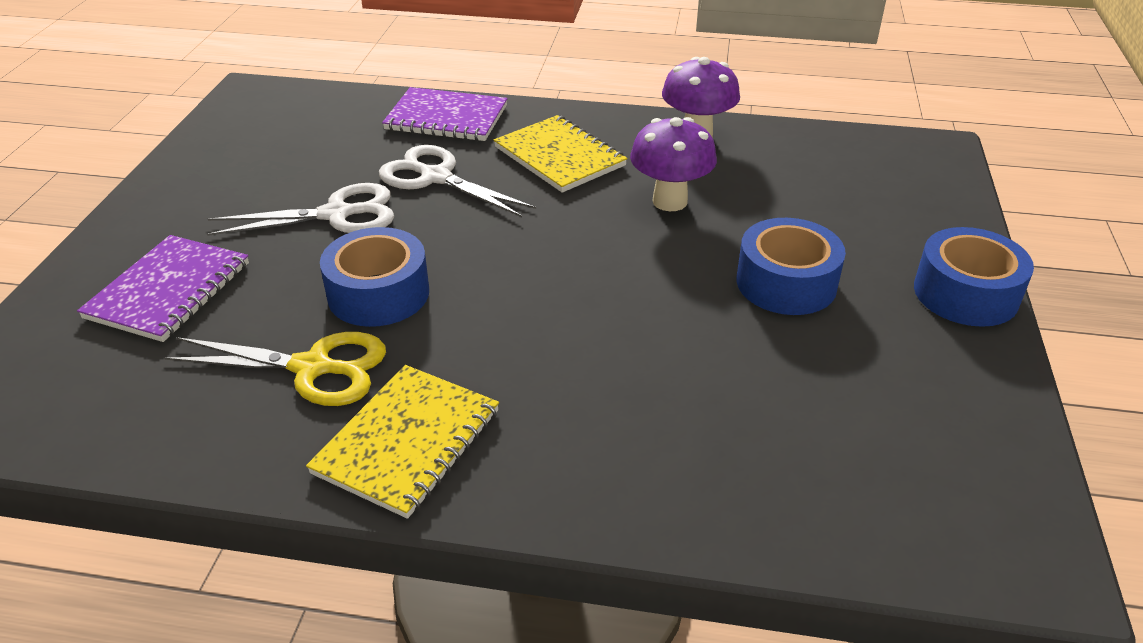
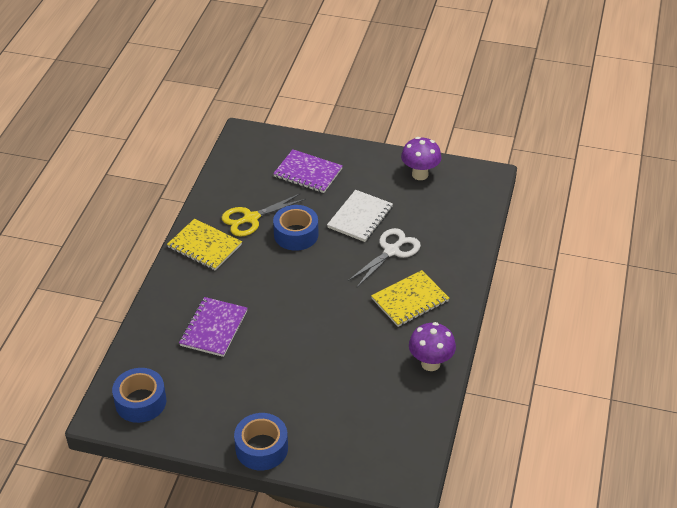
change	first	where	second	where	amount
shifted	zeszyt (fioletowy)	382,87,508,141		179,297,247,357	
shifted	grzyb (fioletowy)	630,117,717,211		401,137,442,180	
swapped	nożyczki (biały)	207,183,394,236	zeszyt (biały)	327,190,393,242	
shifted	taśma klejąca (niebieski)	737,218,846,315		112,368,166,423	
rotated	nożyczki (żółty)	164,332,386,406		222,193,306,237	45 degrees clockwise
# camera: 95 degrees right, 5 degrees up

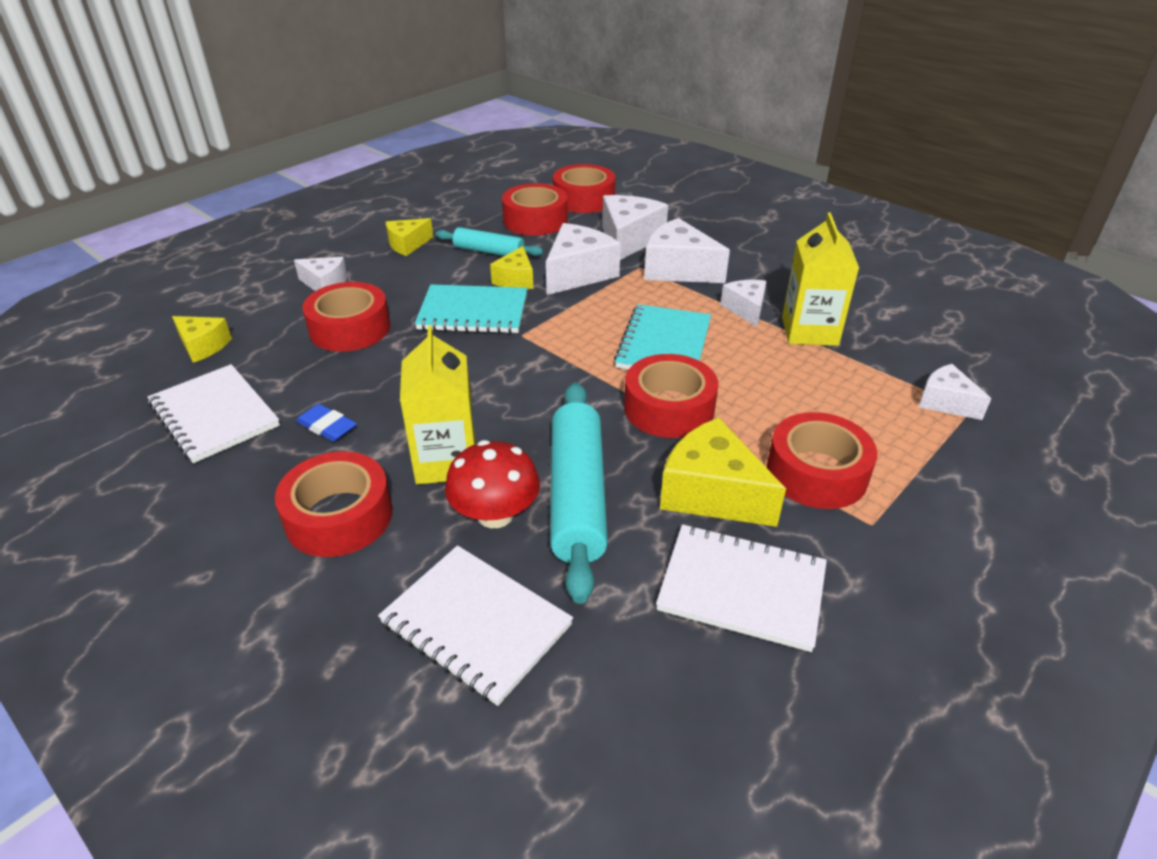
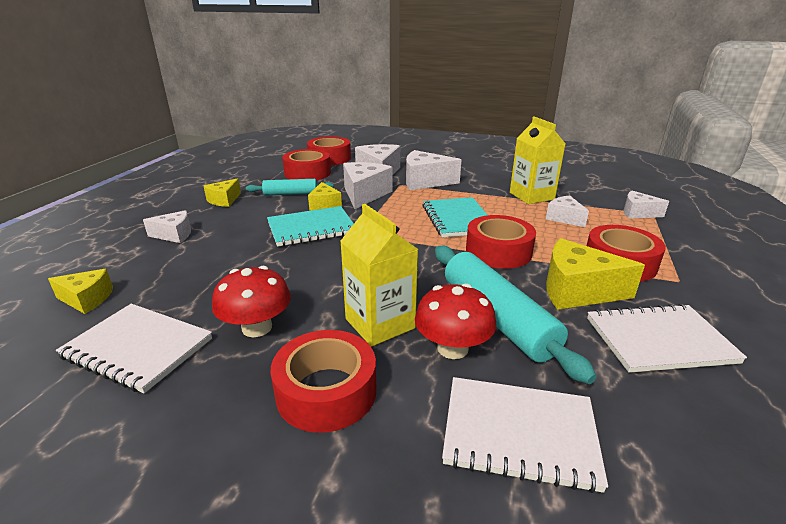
change	first	where	second	where	amount
shifted	ser (biały)	720,280,767,327		546,196,589,227	
gone	taśma klejąca (czerwony)	302,282,390,352			
swapped	gumka do mazania (niebieski)	296,404,357,442	grzyb (czerwony)	212,266,291,337	
# camera: 25 degrees left, 10 degrees down

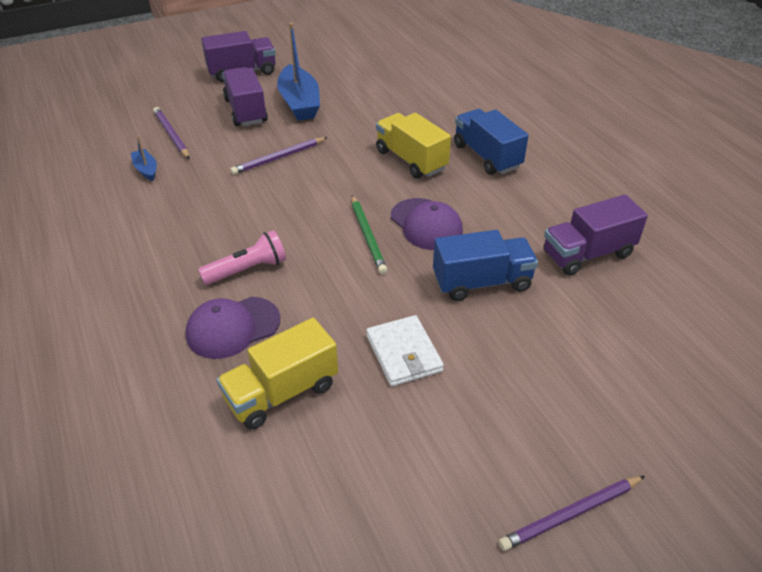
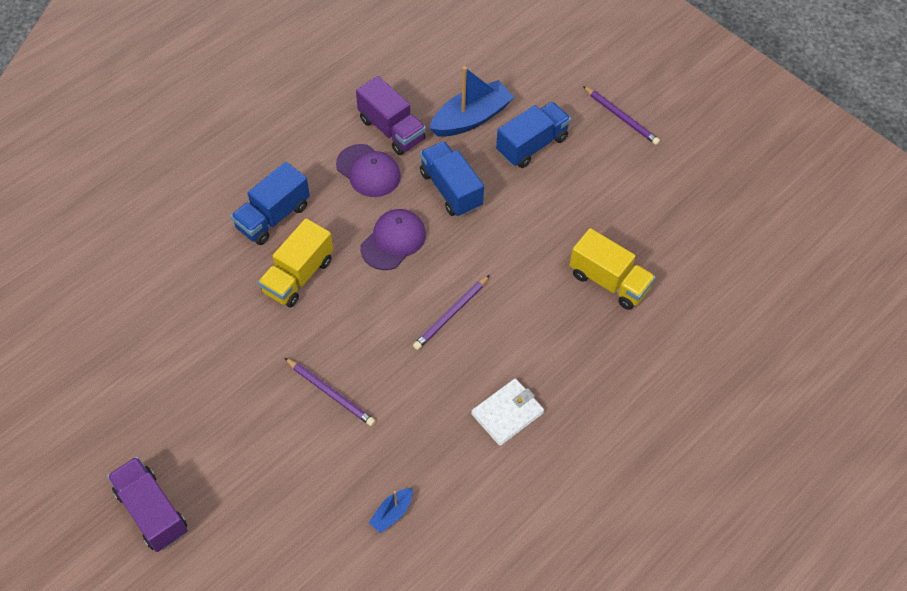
change	first	where	second	where	amount
shifted	łódka (niebieski)	277,23,320,121		430,66,514,137	
gone	ciężarówka (fioletowy)	222,67,268,126			
shifted	ołówek (fioletowy)	153,107,189,159		413,275,490,350	
gone	ołówek (zielony)	351,195,387,274			
gone	latarka (różowy)	198,230,286,285			
shifted	czapka (fioletowy)	185,297,280,359		336,144,401,197	
shifted	portfel (biały)	366,315,444,386		471,378,544,446	
new			ciężarówka (niebieski)	496,102,571,168	
# camera: 110 degrees left, 15 degrees up

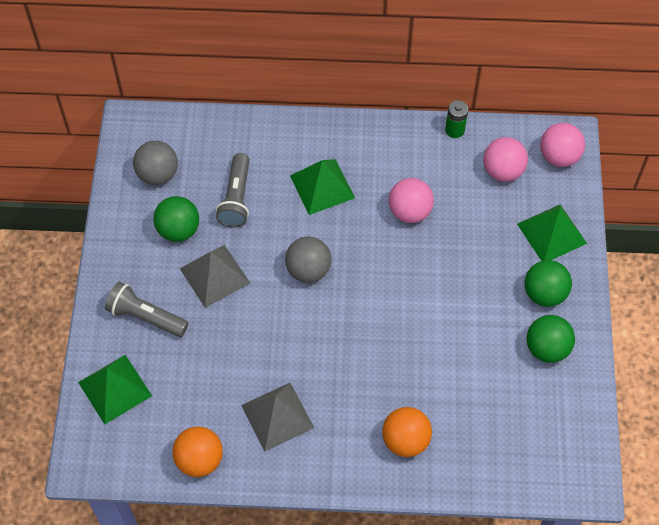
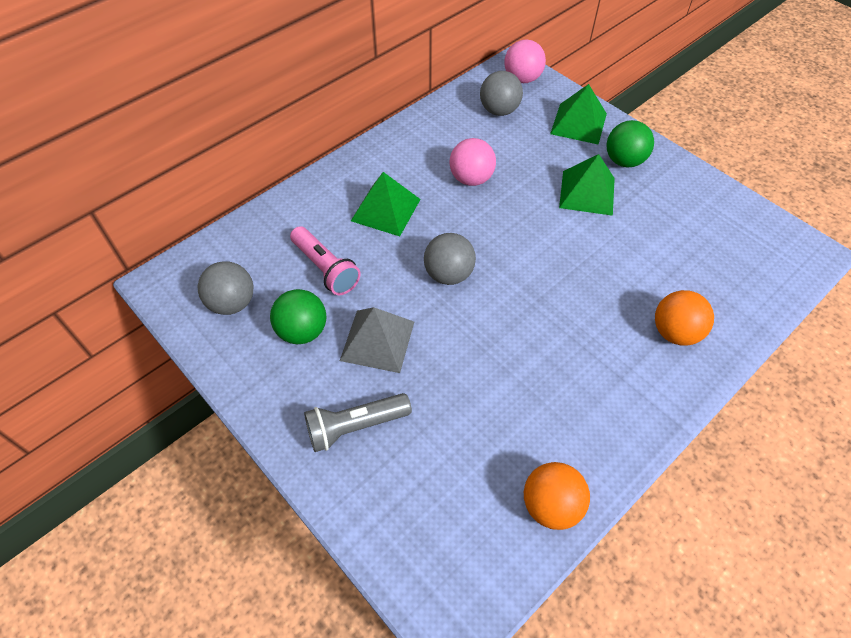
change	first	where	second	where	amount
gone	bateria (zielony)	445,100,468,138			
repainted	piłka (różowy)	483,137,528,182	piłka (szary)	480,71,523,116	
repainted	latarka (szary)	216,153,250,228	latarka (różowy)	290,226,361,295	
gone	piłka (zielony)	527,315,575,363			
shifted	piramida (zielony)	78,355,152,425		559,154,615,216	
gone	piramida (szary)	241,383,314,452			
# camera: 45 degrees left, 5 degrees down

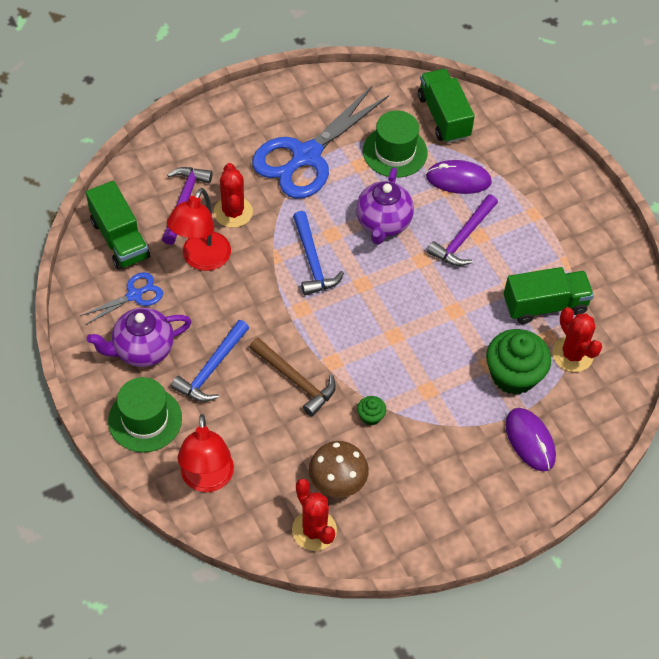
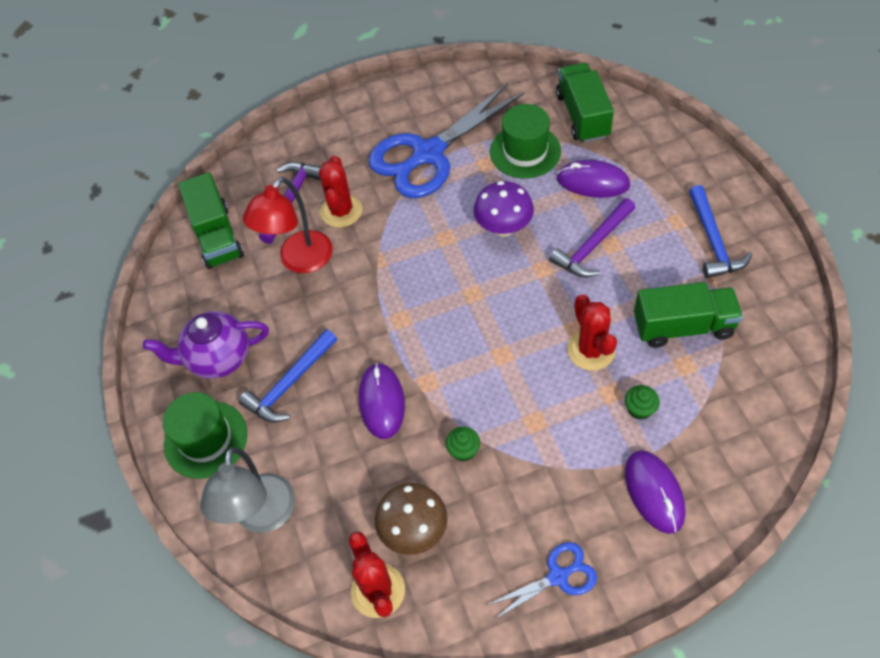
change	first	where	second	where	amount
swapped	imbryk (fioletowy)	356,167,414,245	grzyb (fioletowy)	473,181,534,237	
shifted	młotek (niebieski)	293,211,344,295		689,185,752,278	
shifted	nożyczki (niebieski)	80,272,163,325		486,542,597,619	
shifted	kaktus (czerwony)	552,307,602,372		567,294,617,371	
scaled	muffinka (zielony)	486,329,551,395		625,385,660,420	x0.44
swapped	młotek (brązowy)	249,338,336,416	myszka (fioletowy)	359,363,405,439	
repainted	lampka (czerwony)	177,414,234,492	lampka (szary)	200,447,295,533	
# camera: 15 degrees right, 0 degrees up

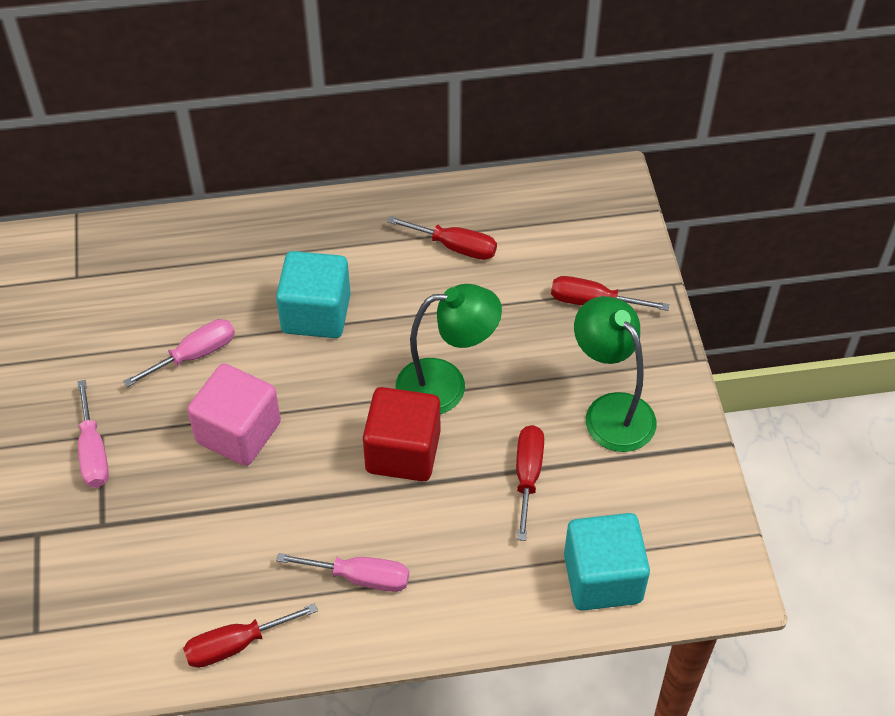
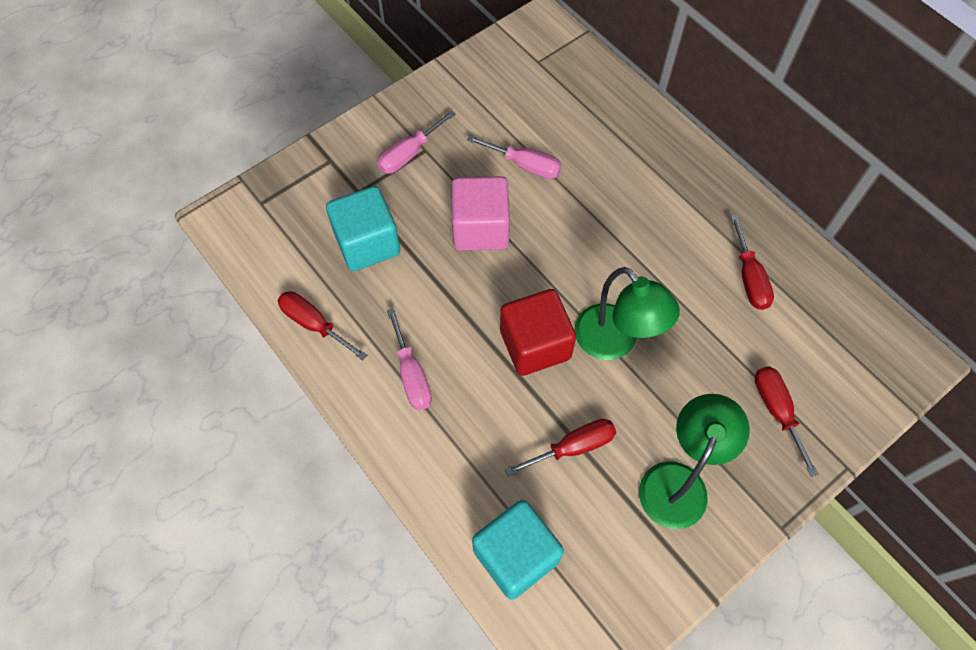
change	first	where	second	where	amount
shifted	sześcian (turkusowy)	276,251,351,338		326,186,400,271	
# camera: 60 degrees right, 10 degrees up

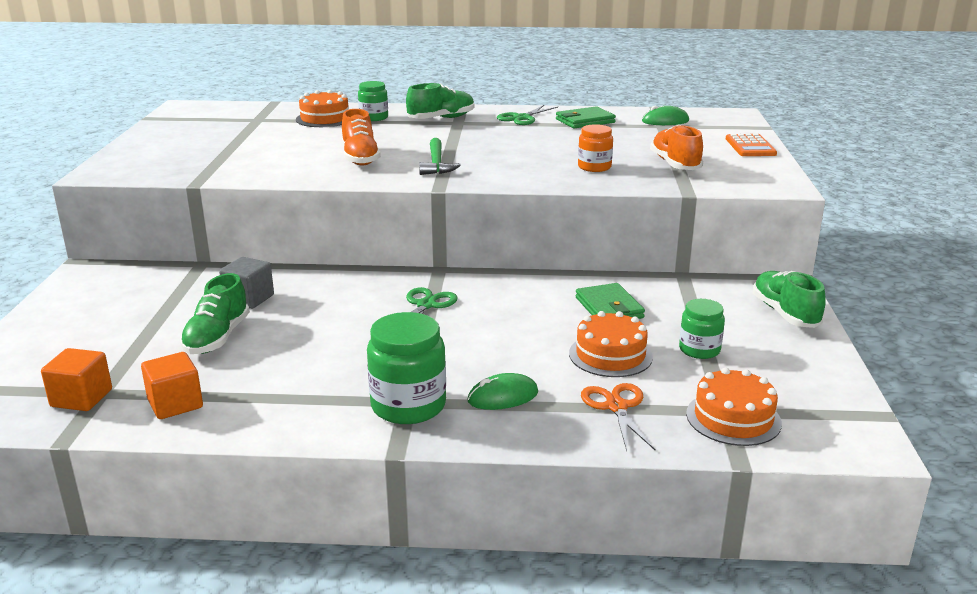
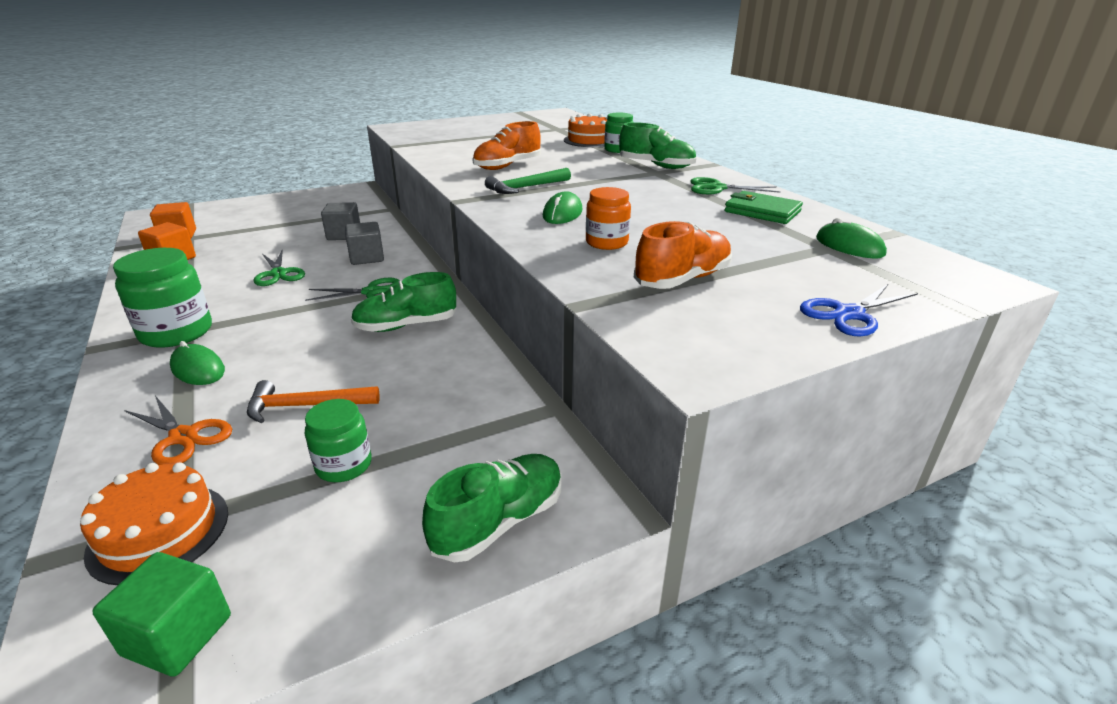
change	first	where	second	where	amount
swapped	kalkulator (pomarańczowy)	726,134,777,156	nożyczki (niebieski)	800,284,918,337	
shifted	but (zielony)	180,273,250,354		351,272,456,332	
gone	portfel (zielony)	576,283,645,319			
swapped	tort (pomarańczowy)	569,311,653,377	młotek (pomarańczowy)	247,380,380,423	
rotated	nożyczki (pomarańczowy)	581,383,656,451		124,396,232,465	75 degrees clockwise
new			myszka (zielony)	543,191,583,224	
new			sześcian (szary)	345,222,384,265	
new			nożyczki (zielony)	254,250,305,286	
new			sześcian (zielony)	92,552,231,677	
# camera: 60 degrees right, 5 degrees up

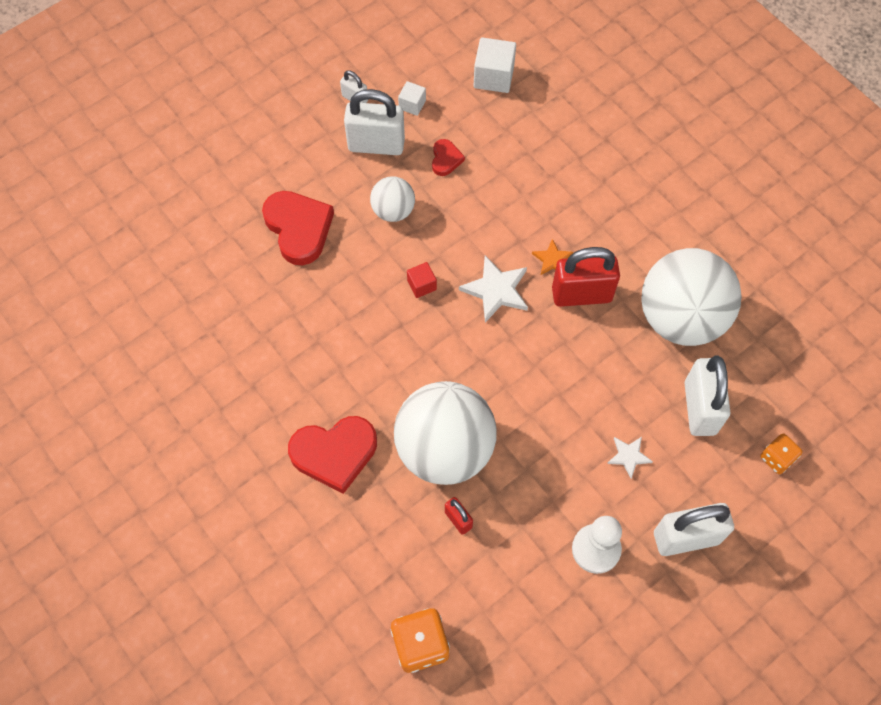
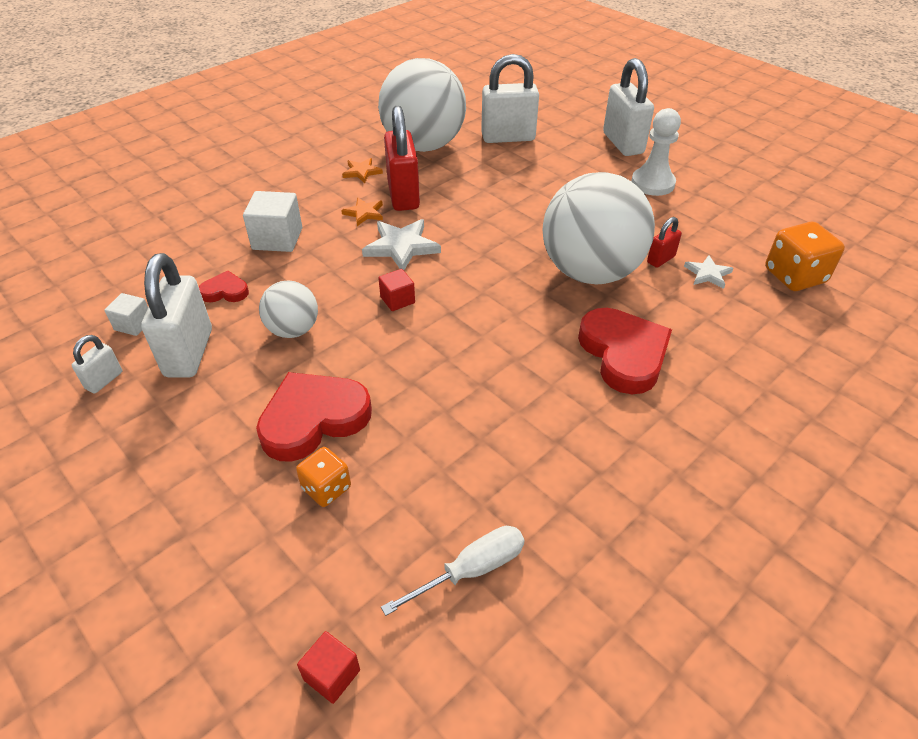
change	first	where	second	where	amount
shifted	sześcian (biały)	474,37,516,93		243,191,302,252	
shifted	kostka do gry (pomarańczowy)	760,433,802,474		296,447,351,507	
shifted	gwiazda (biały)	607,437,653,478		684,255,733,289	
new			gwiazda (pomarańczowy)	342,158,383,183	
new			śrubokręt (biały)	381,526,524,616	
new			sześcian (czerwony)	297,631,360,704	
# camera: 95 degrees left, 20 degrees down

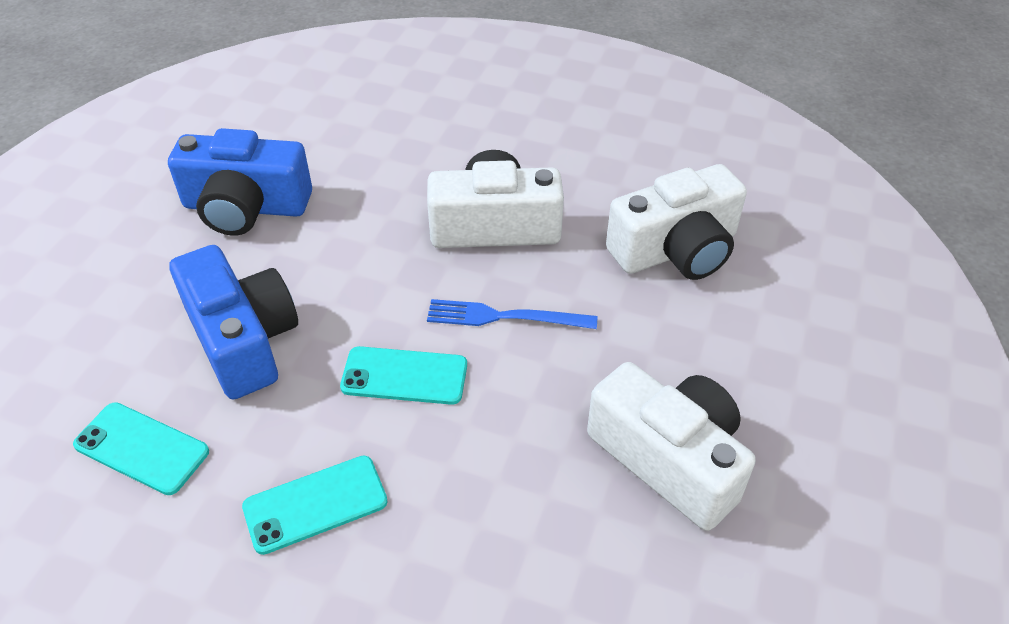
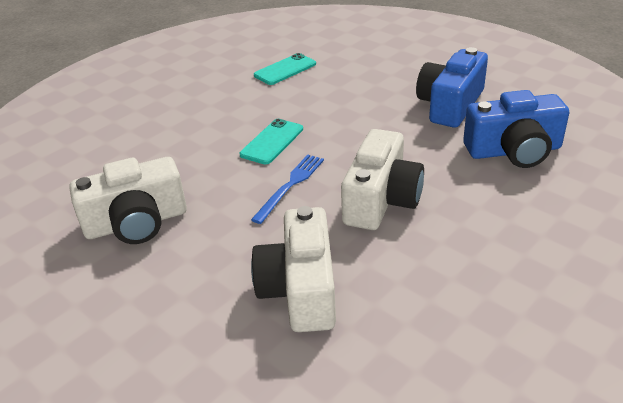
change	first	where	second	where	amount
shifted	aparat fotograficzny (niebieski)	169,245,298,399		463,90,569,168	
gone	telefon (turkusowy)	242,455,388,555			
# camera: 115 degrees right, 10 degrees down

